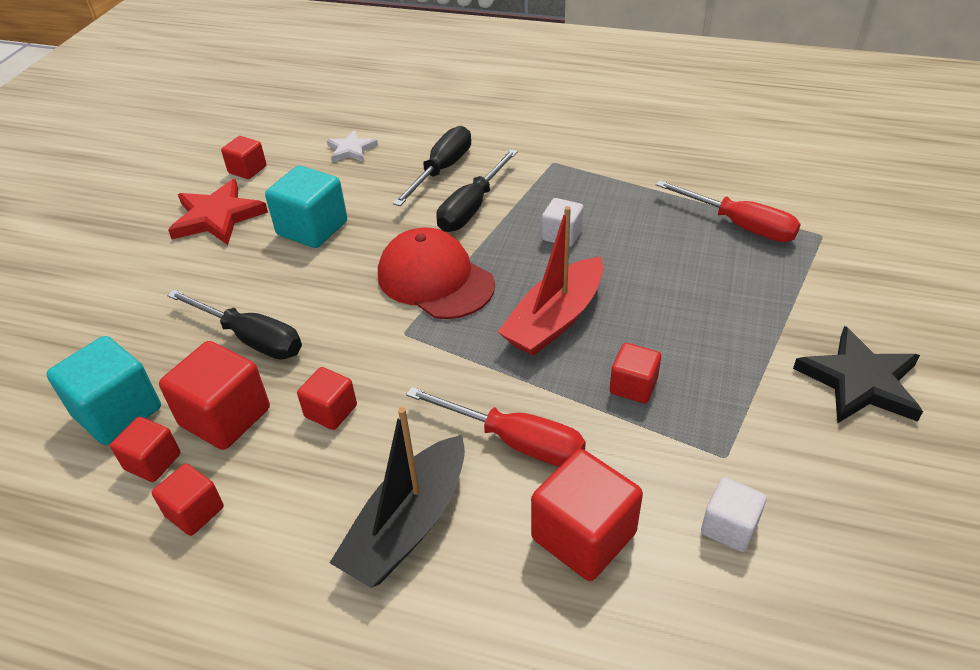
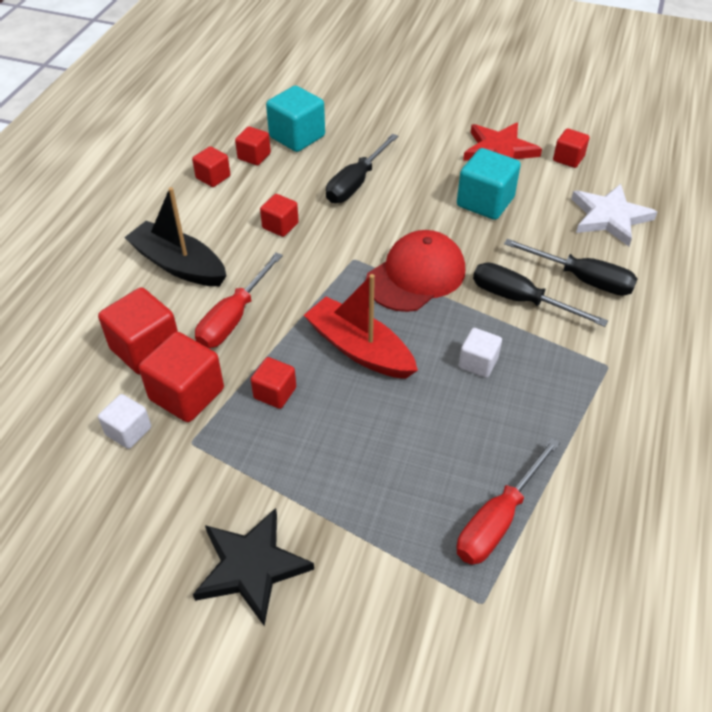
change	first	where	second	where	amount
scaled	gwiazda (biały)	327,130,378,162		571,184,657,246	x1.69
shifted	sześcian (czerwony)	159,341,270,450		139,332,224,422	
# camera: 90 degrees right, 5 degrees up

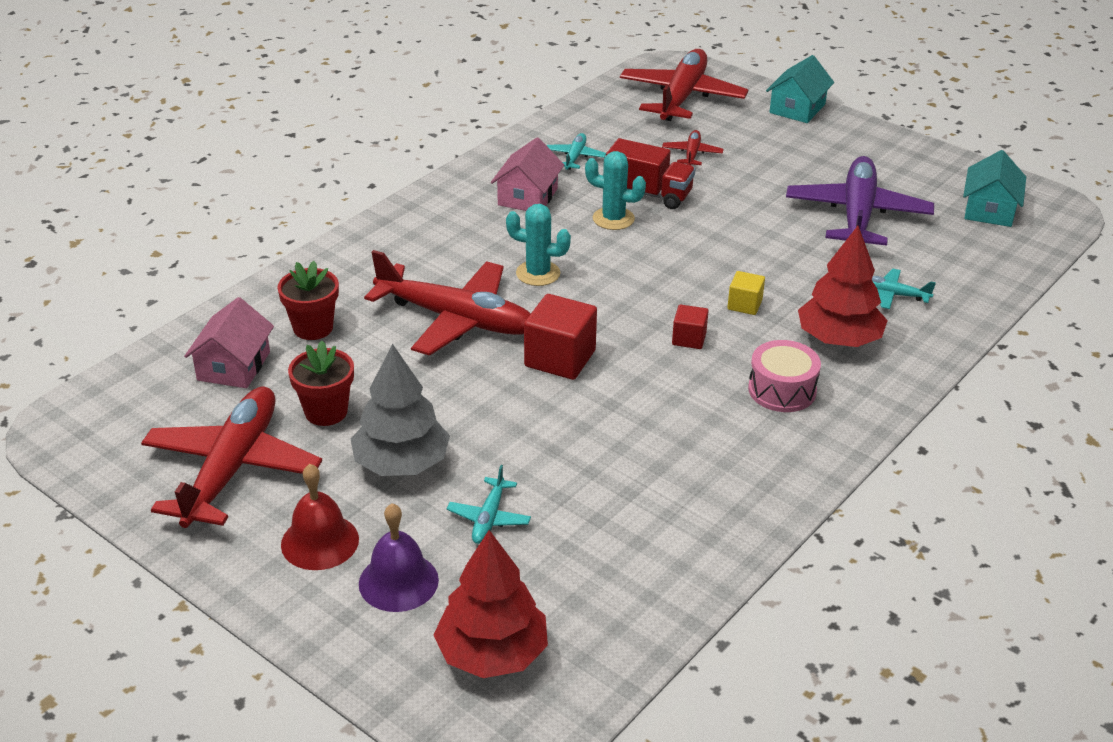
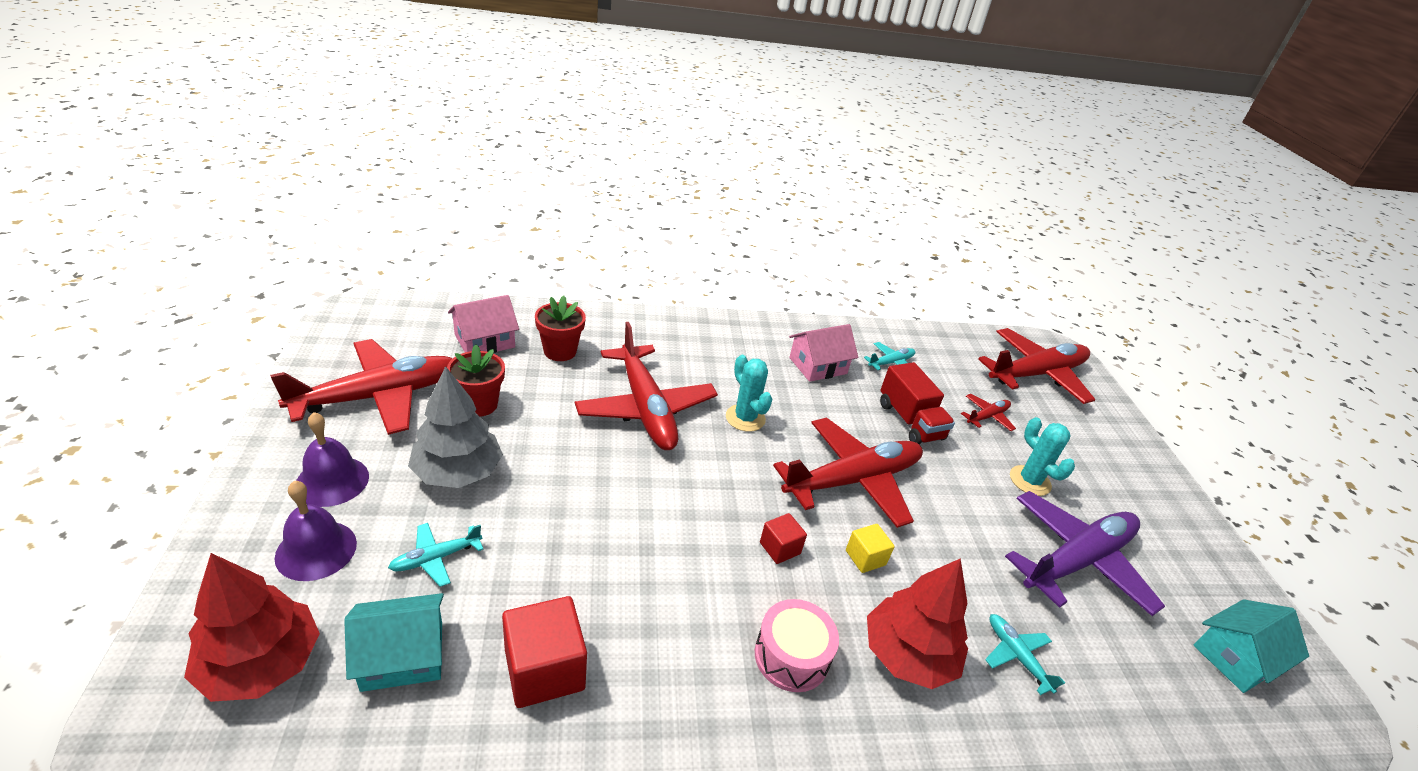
change	first	where	second	where	amount
shifted	domek (turkusowy)	766,55,834,123		344,593,444,692	
shifted	kaktus (turkusowy)	585,151,646,230		1010,417,1075,496	
shifted	sześcian (czerwony)	524,294,597,380		502,596,587,708	
repainted	dzwonek (czerwony)	281,464,359,570	dzwonek (fioletowy)	296,412,369,507	
new			samolot (czerwony)	773,418,923,528	
# camera: 40 degrees right, 0 degrees up

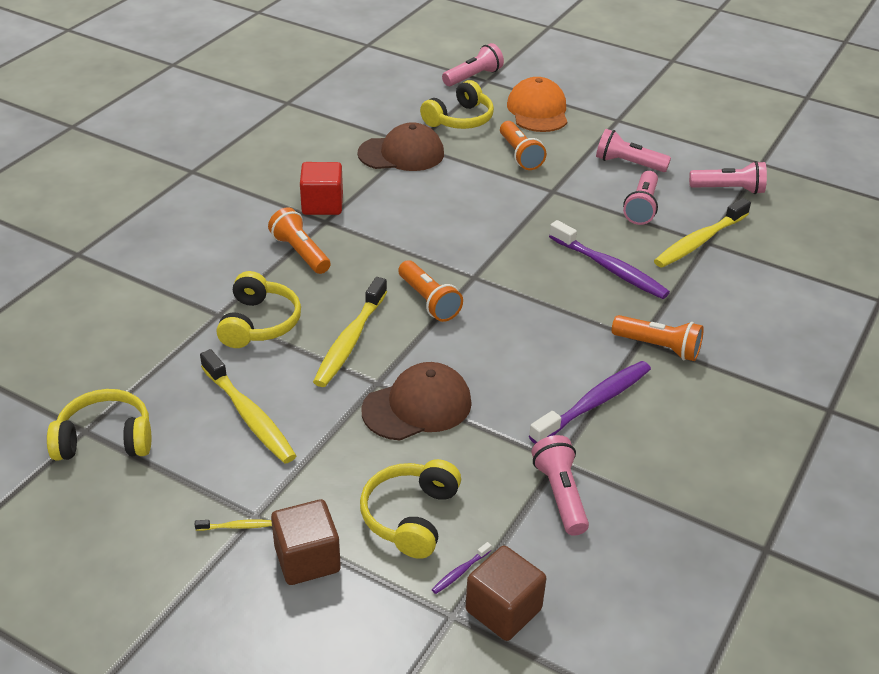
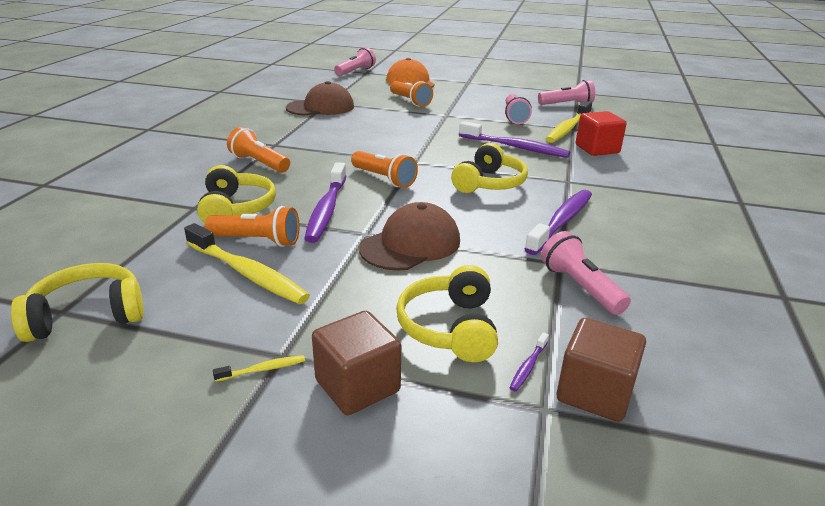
change	first	where	second	where	amount
shifted	słuchawki (żółty)	420,80,494,129		451,143,528,193	
gone	latarka (różowy)	596,129,671,172			
shifted	sześcian (czerwony)	300,162,343,215		576,111,627,156	
repainted	szczoteczka do zębów (żółty)	313,277,387,387	szczoteczka do zębów (fioletowy)	304,162,346,243	
shifted	latarka (pomarańczowy)	612,315,704,361		205,206,300,247	
# camera: 15 degrees left, 10 degrees down

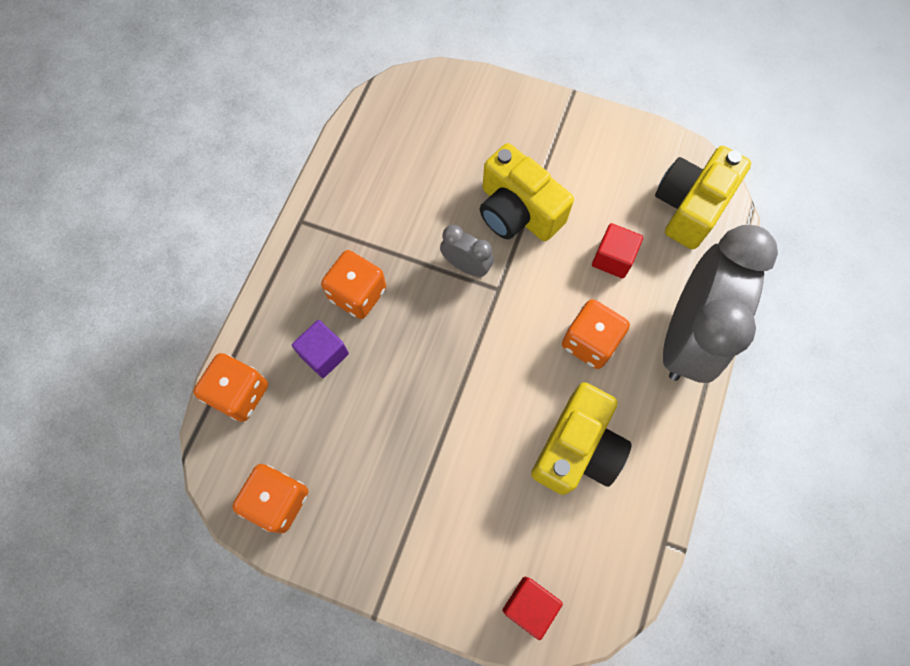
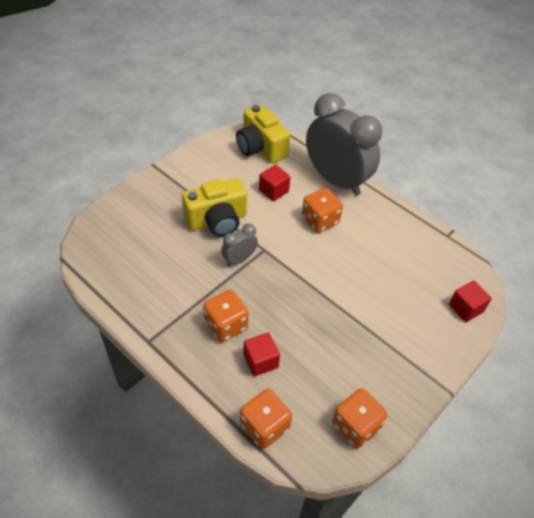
change	first	where	second	where	amount
repainted	sześcian (fioletowy)	292,320,349,378	sześcian (czerwony)	243,332,280,377	
gone	aparat fotograficzny (żółty)	531,382,632,495			
# camera: 70 degrees left, 20 degrees down

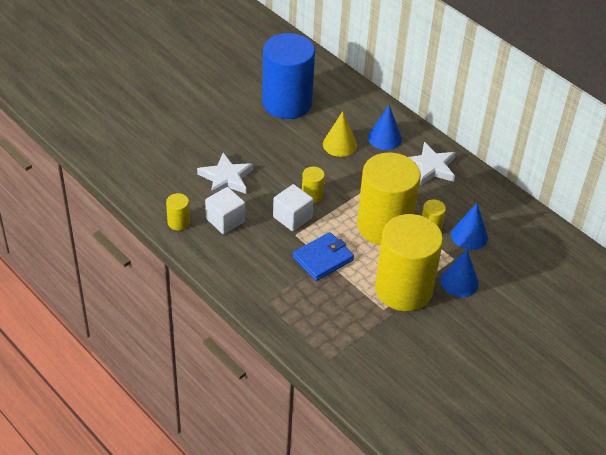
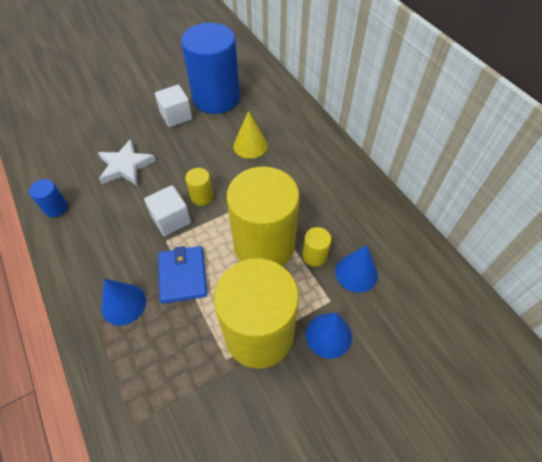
change	first	where	second	where	amount
shifted	stożek (niebieski)	368,105,402,150		101,279,146,326	
gone	gwiazda (biały)	408,142,456,185			
shifted	sześcian (biały)	205,187,245,234		155,85,192,127	
repainted	walec (żółty)	166,193,190,231	walec (niebieski)	29,179,68,217	
rotated	portfel (niebieski)	293,232,354,281		158,246,207,304	75 degrees counterclockwise
# camera: 15 degrees right, 10 degrees up

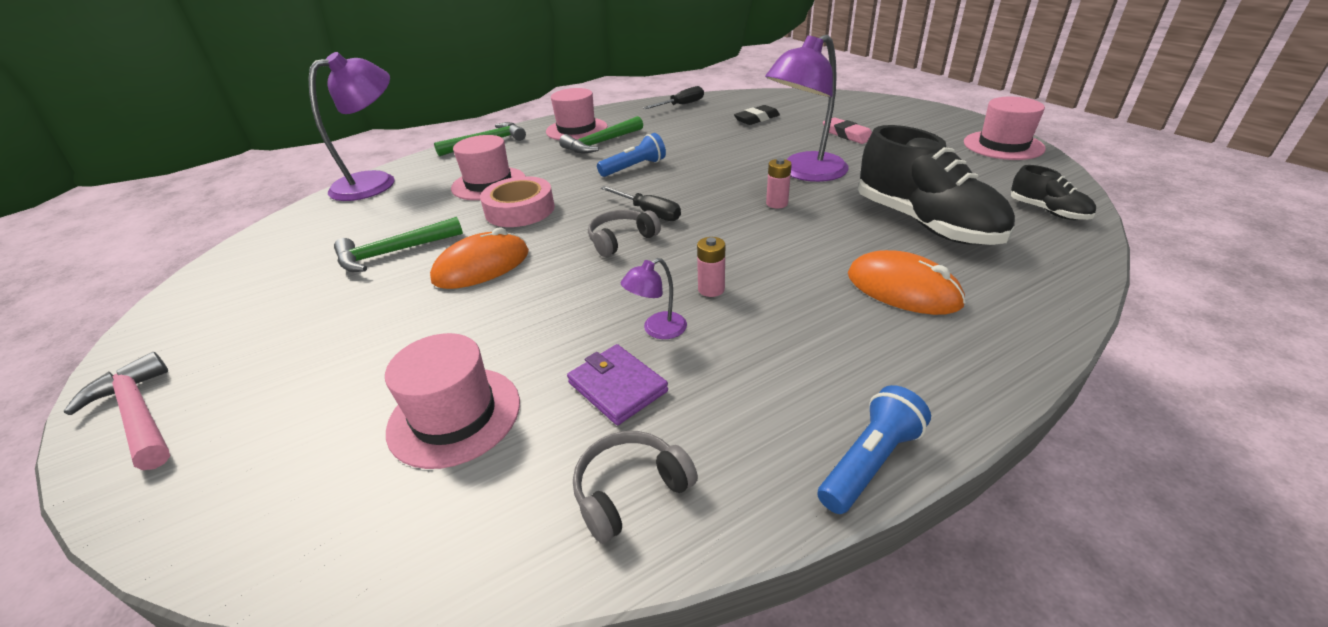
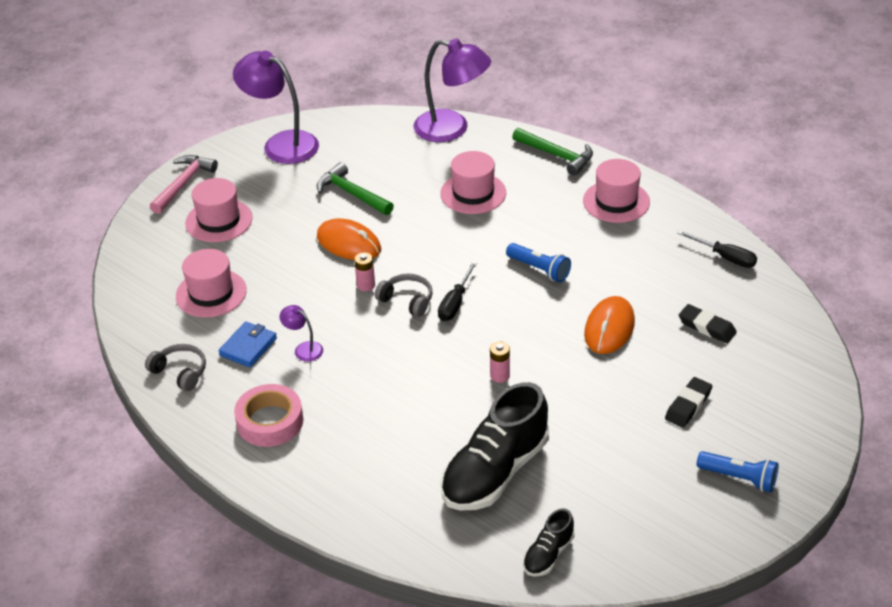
change	first	where	second	where	amount
shifted	lampka (fioletowy)	765,35,849,182		233,51,319,164	
shifted	kapelusz (różowy)	964,97,1046,160		185,178,253,242	
gone	młotek (zielony)	559,116,643,153			
repainted	gumka do mazania (różowy)	823,117,872,144	gumka do mazania (czarny)	665,377,712,428	
shifted	taśma klejąca (różowy)	480,176,555,227		234,384,303,447	
shifted	bateria (różowy)	697,237,725,297		354,252,375,291	
shifted	myszka (pomarańczowy)	848,250,966,315		584,296,635,354	
repainted	portfel (fioletowy)	567,344,668,425	portfel (niebieski)	218,321,277,368	
shifted	latarka (niebieski)	817,385,931,514		697,451,779,492	
# camera: 70 degrees right, 5 degrees up

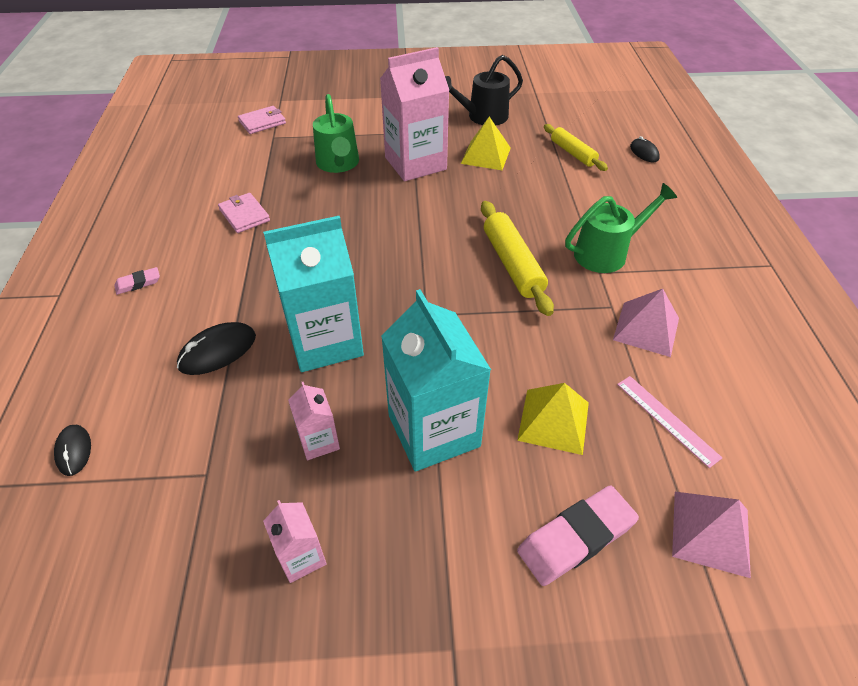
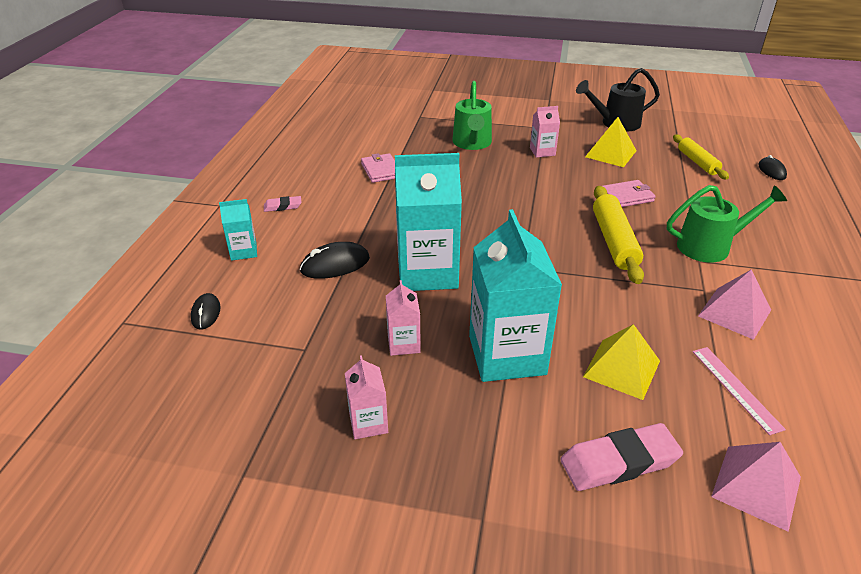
change	first	where	second	where	amount
scaled	karton mleka (różowy)	380,47,449,181		530,106,560,158	x0.47
shifted	portfel (różowy)	238,106,286,134		603,180,656,207	
new			karton mleka (turkusowy)	219,199,257,261	
# camera: 15 degrees right, 10 degrees down

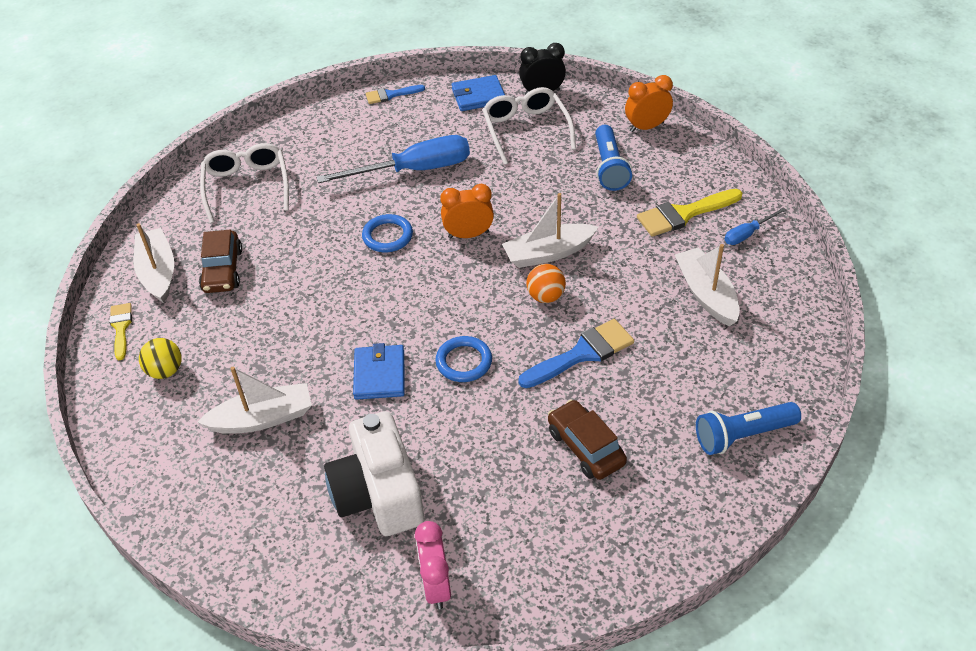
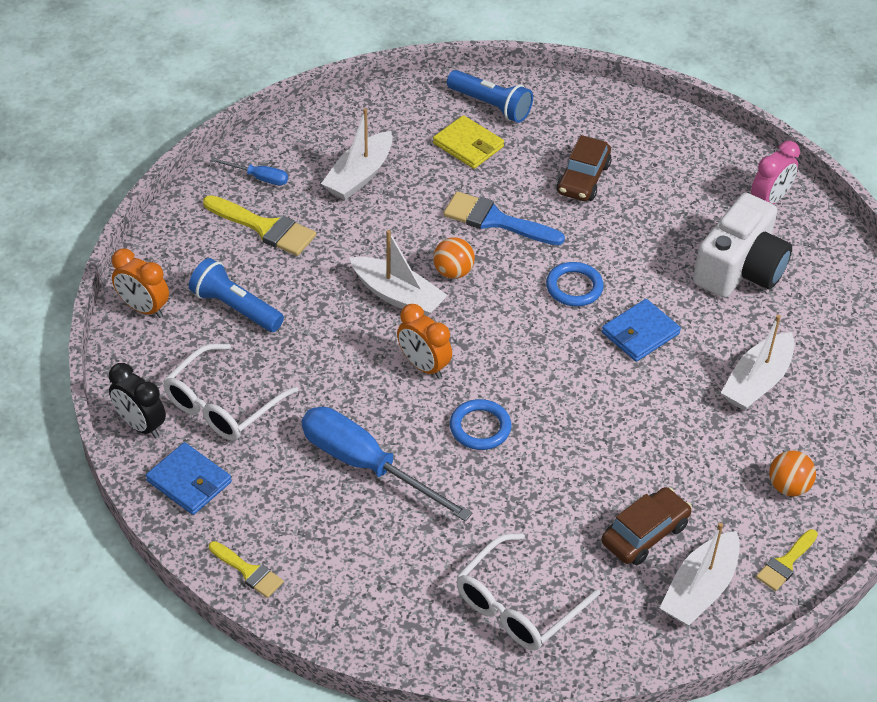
change	first	where	second	where	amount
repainted	pędzel (niebieski)	366,85,425,104	pędzel (żółty)	209,541,284,598	
rotated	latarka (niebieski)	595,125,632,191		189,258,284,332	105 degrees counterclockwise
repainted	piłka (żółty)	139,338,182,379	piłka (pomarańczowy)	769,450,816,496	
rotated	łódka (biały)	198,367,312,434		721,315,795,411	90 degrees counterclockwise
new			portfel (żółty)	433,115,504,169	
# camera: 130 degrees left, 0 degrees up

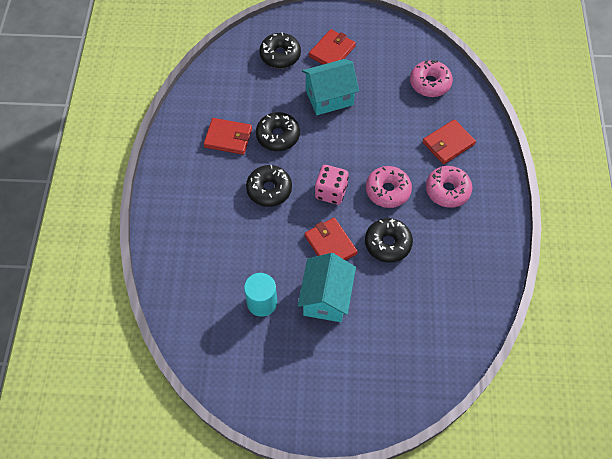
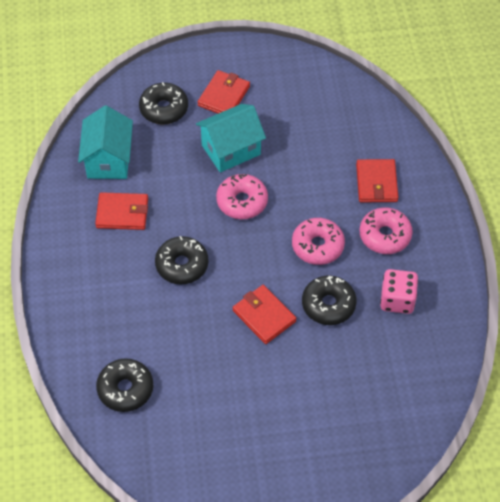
change	first	where	second	where	amount
shifted	donut (różowy)	410,60,453,97		216,174,268,219	
shifted	donut (czarny)	256,112,300,151		96,358,153,412	
rotated	portfel (czerwony)	423,119,476,164		356,159,399,202	45 degrees counterclockwise
shifted	kostka do gry (różowy)	315,165,349,205		380,269,418,314	
shifted	domek (turkusowy)	298,253,356,322		78,105,133,179	
gone	walec (turkusowy)	244,273,277,317			
# camera: 10 degrees left, 5 degrees down

